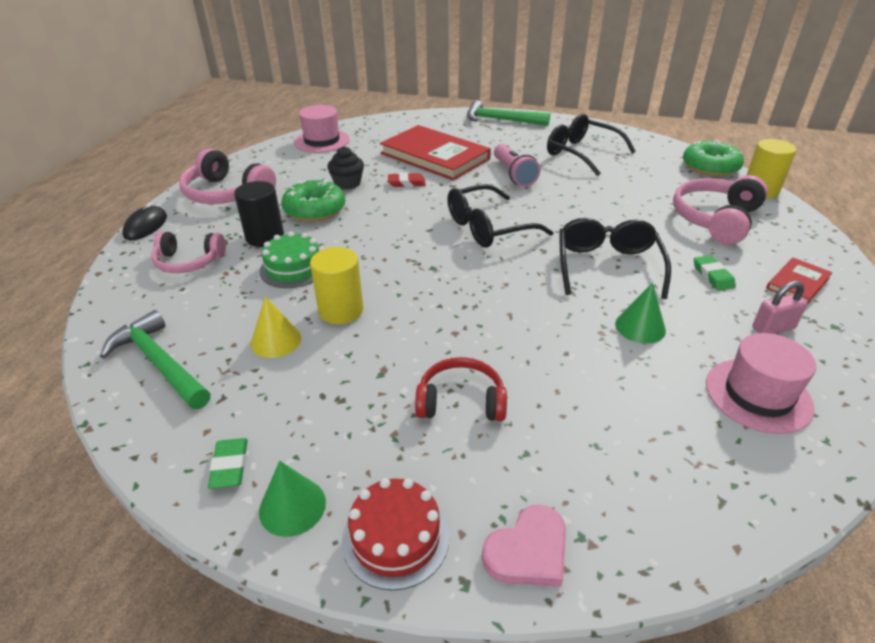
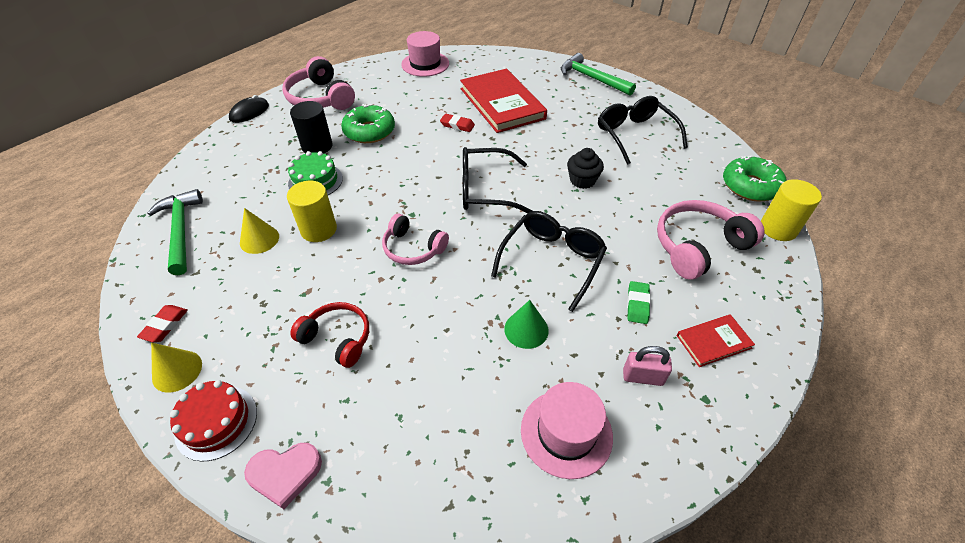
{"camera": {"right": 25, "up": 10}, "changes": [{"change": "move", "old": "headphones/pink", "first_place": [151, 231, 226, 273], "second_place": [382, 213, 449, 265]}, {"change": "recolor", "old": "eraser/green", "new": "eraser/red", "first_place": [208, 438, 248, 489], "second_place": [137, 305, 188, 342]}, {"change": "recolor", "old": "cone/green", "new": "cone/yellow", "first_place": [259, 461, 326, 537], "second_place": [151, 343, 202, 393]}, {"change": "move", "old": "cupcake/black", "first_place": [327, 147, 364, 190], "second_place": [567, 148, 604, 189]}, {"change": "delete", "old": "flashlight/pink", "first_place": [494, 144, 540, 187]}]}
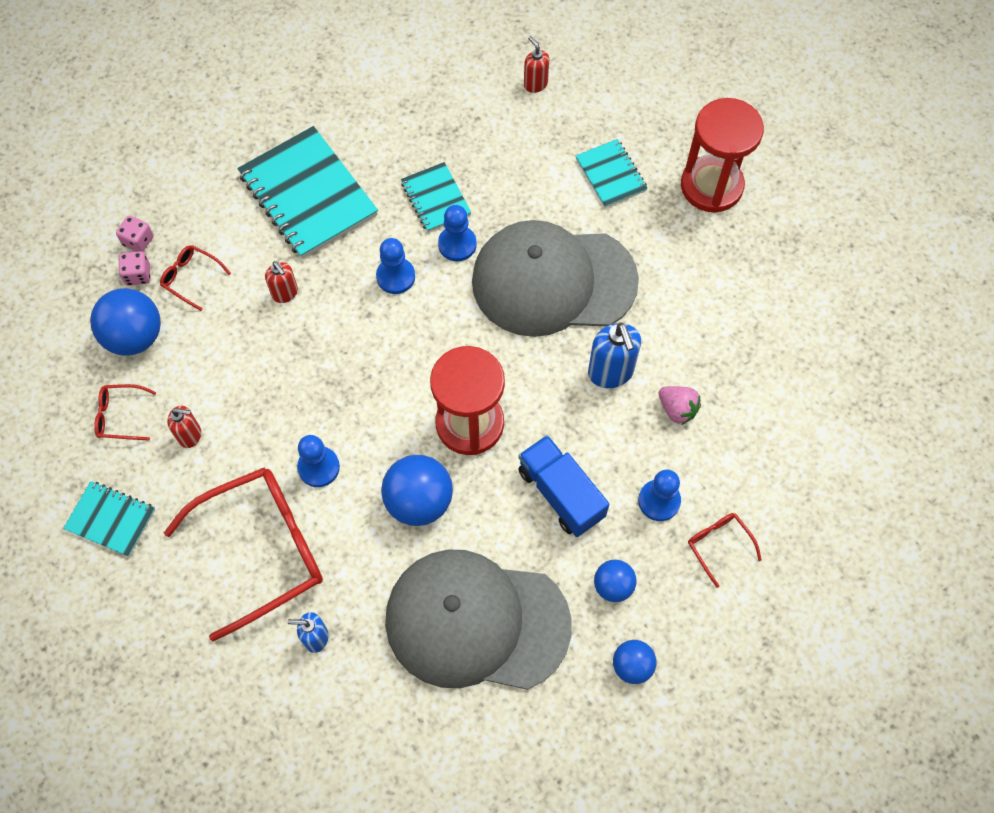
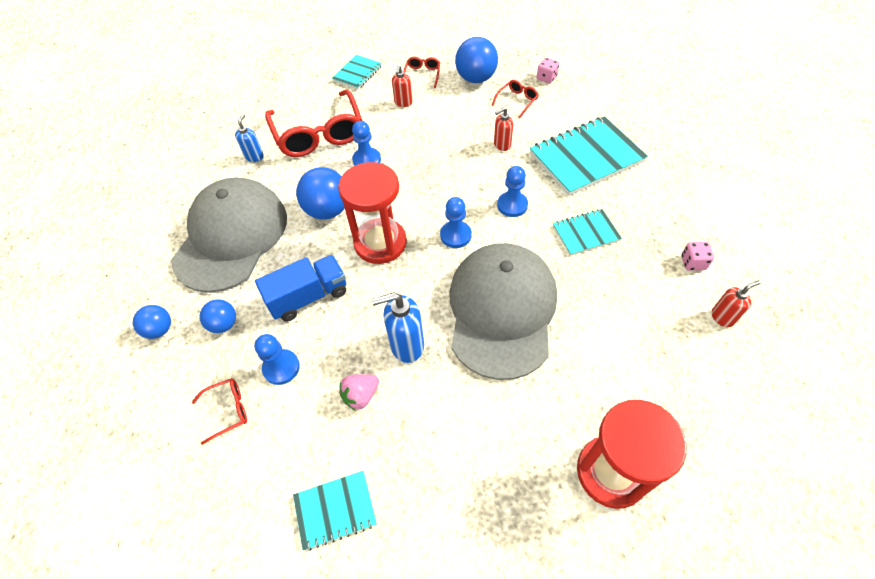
{"camera": {"right": 100, "up": -10}, "changes": [{"change": "move", "old": "dice/pink", "first_place": [119, 251, 150, 286], "second_place": [681, 242, 714, 271]}, {"change": "move", "old": "pawn/blue", "first_place": [438, 205, 477, 261], "second_place": [440, 197, 472, 248]}, {"change": "move", "old": "notebook/turquoise", "first_place": [576, 139, 648, 208], "second_place": [293, 471, 377, 551]}]}
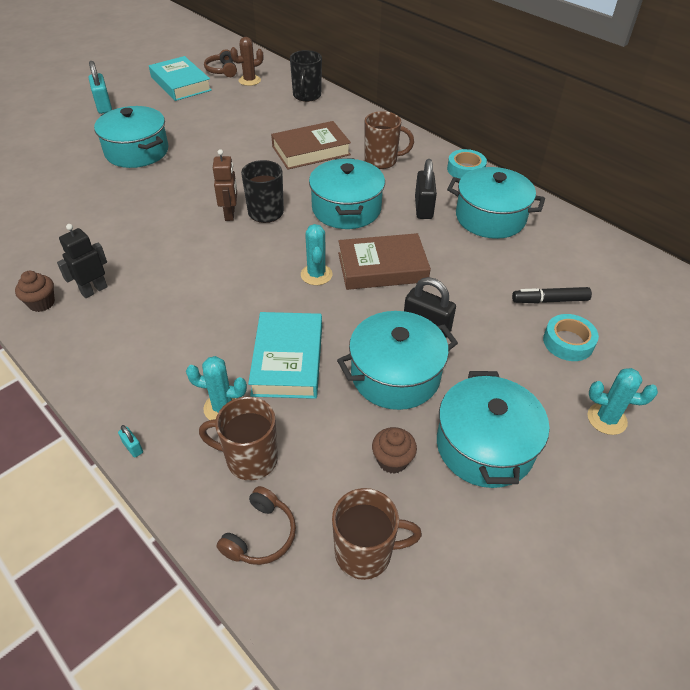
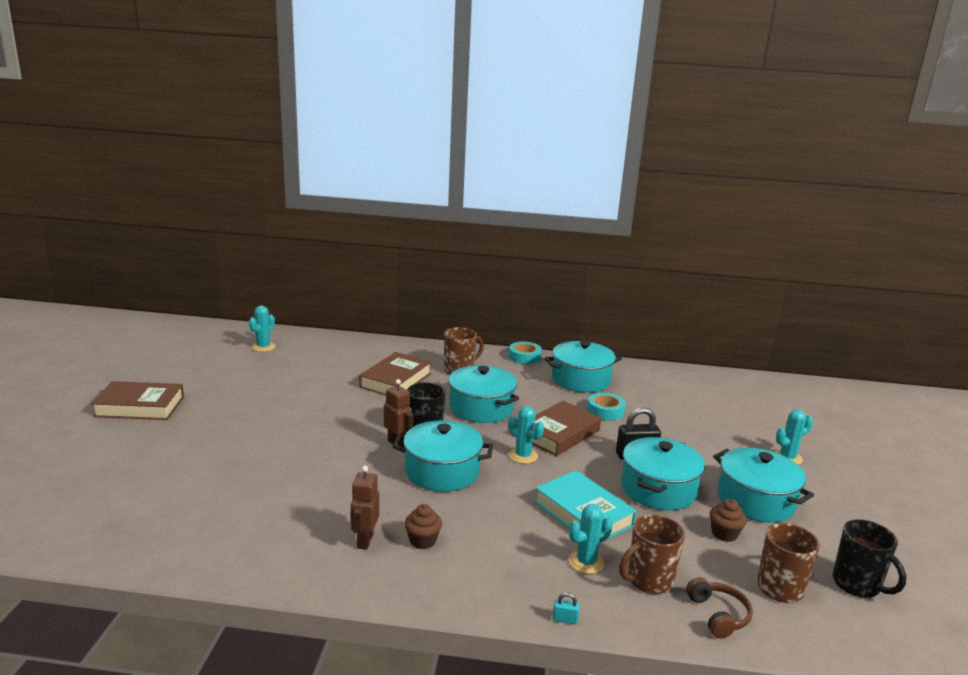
{"camera": {"right": -40, "up": -25}, "changes": [{"change": "move", "old": "cupcake/brown", "first_place": [15, 271, 55, 312], "second_place": [405, 504, 442, 549]}, {"change": "recolor", "old": "robot/black", "new": "robot/brown", "first_place": [57, 224, 108, 298], "second_place": [351, 465, 379, 550]}, {"change": "replace", "old": "padlock/turquoise", "new": "book/brown", "first_place": [89, 61, 112, 114], "second_place": [91, 381, 184, 420]}, {"change": "move", "old": "pot/turquoise", "first_place": [94, 106, 169, 168], "second_place": [393, 420, 493, 492]}, {"change": "delete", "old": "book/turquoise", "first_place": [149, 56, 212, 101]}, {"change": "delete", "old": "headphones/brown", "first_place": [204, 49, 237, 77]}, {"change": "recolor", "old": "cactus/brown", "new": "cactus/turquoise", "first_place": [230, 37, 263, 86], "second_place": [249, 306, 276, 352]}, {"change": "move", "old": "mug/black", "first_place": [290, 50, 322, 102], "second_place": [833, 519, 906, 598]}, {"change": "delete", "old": "padlock/black", "first_place": [415, 159, 437, 219]}, {"change": "delete", "old": "marker/black", "first_place": [512, 287, 592, 304]}, {"change": "move", "old": "tape/turquoise", "first_place": [543, 314, 599, 361], "second_place": [587, 393, 626, 421]}]}
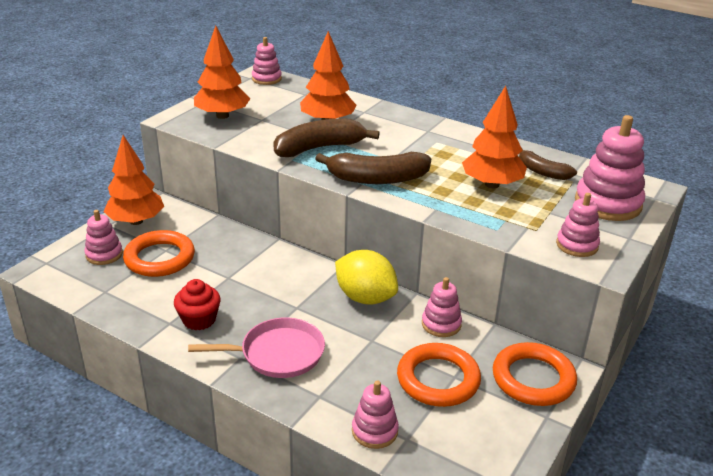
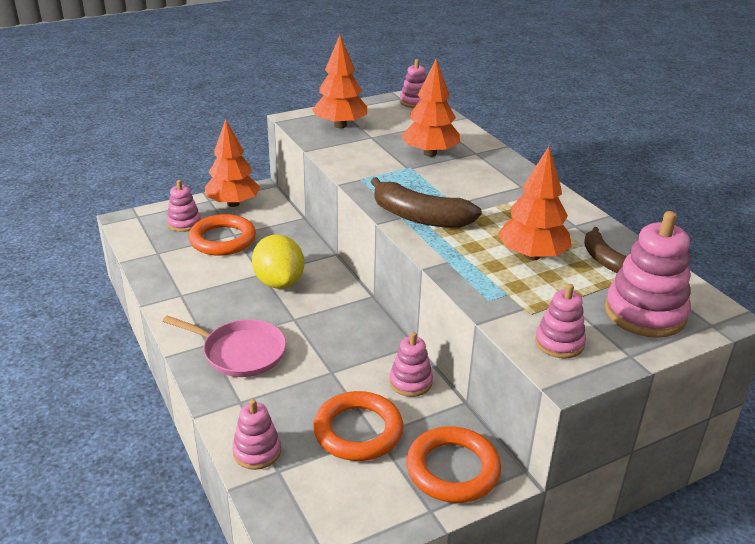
{"camera": {"right": 30, "up": 0}, "changes": [{"change": "delete", "old": "cupcake/red", "first_place": [174, 279, 221, 330]}, {"change": "delete", "old": "banana/brown", "first_place": [273, 119, 380, 157]}, {"change": "move", "old": "lemon/yellow", "first_place": [335, 250, 398, 305], "second_place": [252, 235, 304, 289]}]}
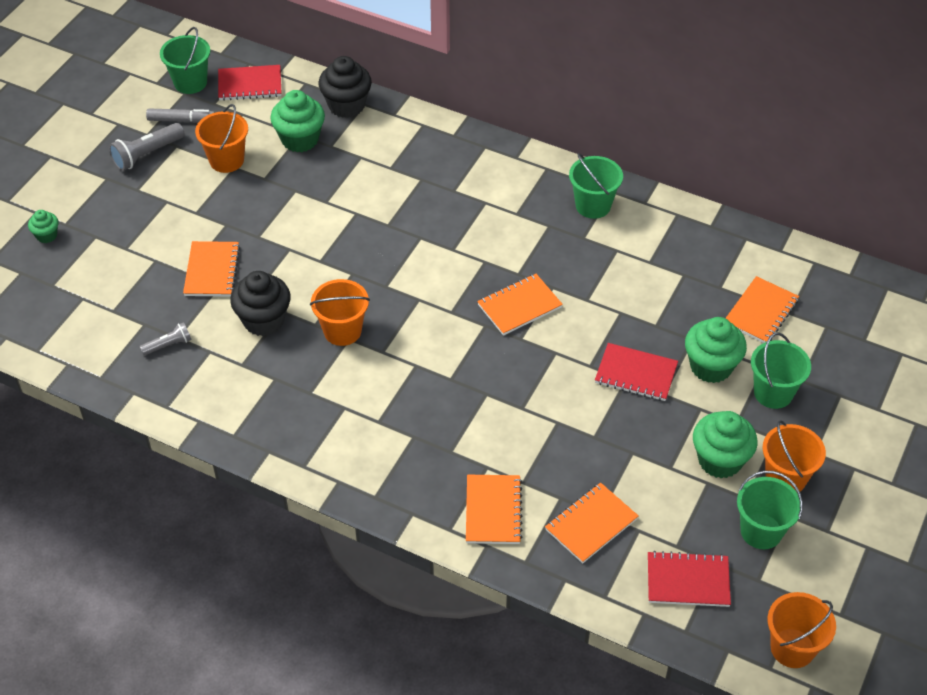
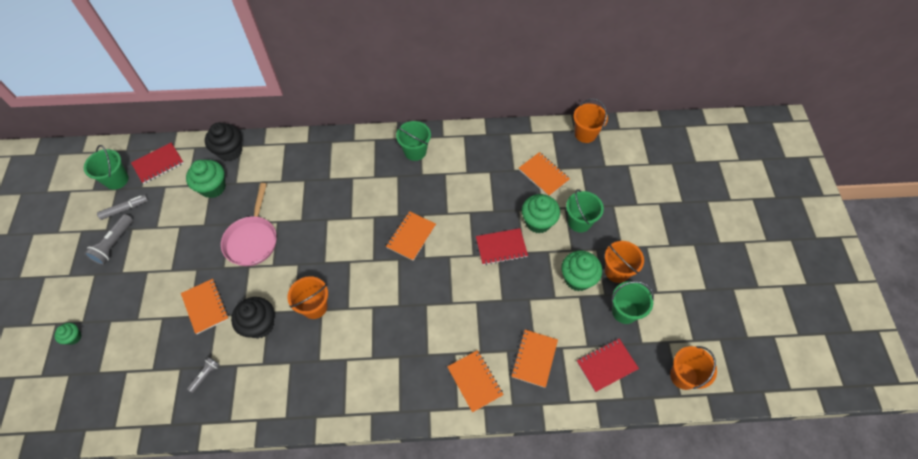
{"camera": {"right": -30, "up": 10}, "changes": [{"change": "move", "old": "bucket/orange", "first_place": [195, 104, 248, 173], "second_place": [574, 99, 608, 143]}, {"change": "rotate", "old": "notebook/orange", "first_place": [725, 276, 799, 343], "second_place": [519, 152, 570, 196], "degrees": -45}, {"change": "insert", "new": "pan/pink", "second_place": [221, 183, 277, 266]}]}
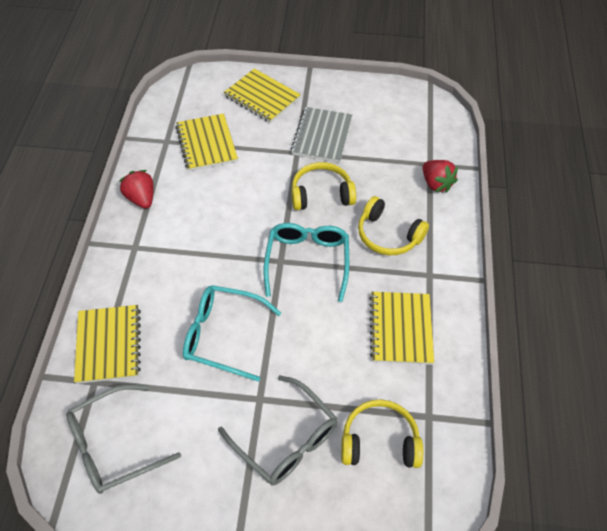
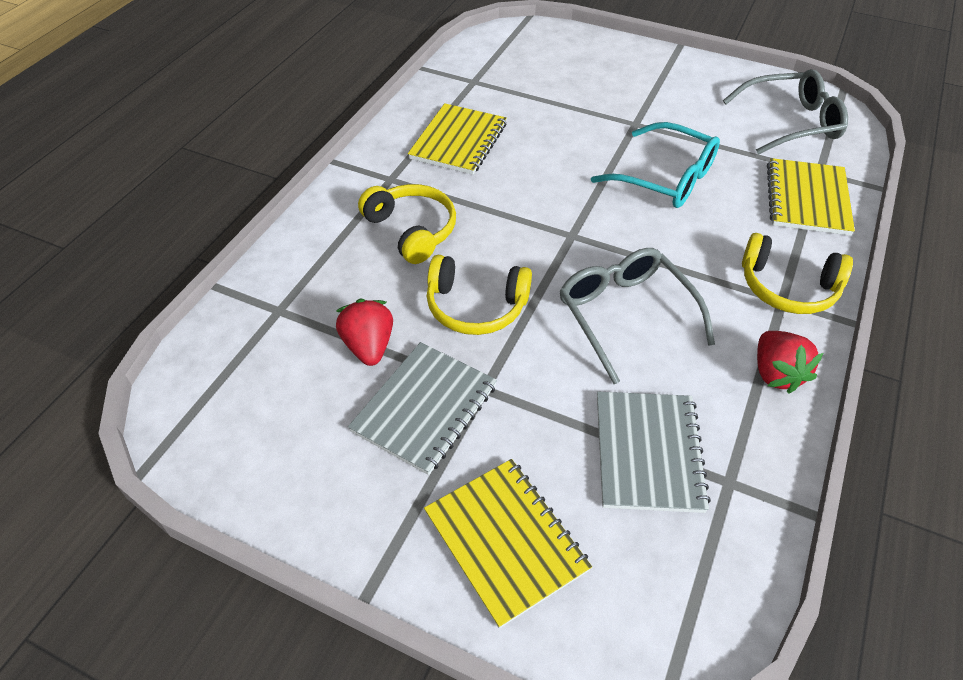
{"camera": {"right": -160, "up": -5}, "changes": [{"change": "recolor", "old": "notebook/yellow", "new": "notebook/grey", "first_place": [175, 113, 238, 171], "second_place": [597, 392, 711, 513]}, {"change": "move", "old": "glasses/grey", "first_place": [218, 375, 338, 485], "second_place": [559, 248, 715, 384]}, {"change": "delete", "old": "glasses/turquoise", "first_place": [264, 223, 349, 302]}, {"change": "move", "old": "headphones/yellow", "first_place": [341, 399, 423, 468], "second_place": [742, 233, 853, 314]}, {"change": "move", "old": "strawberry/red", "first_place": [423, 160, 458, 193], "second_place": [336, 299, 393, 366]}]}
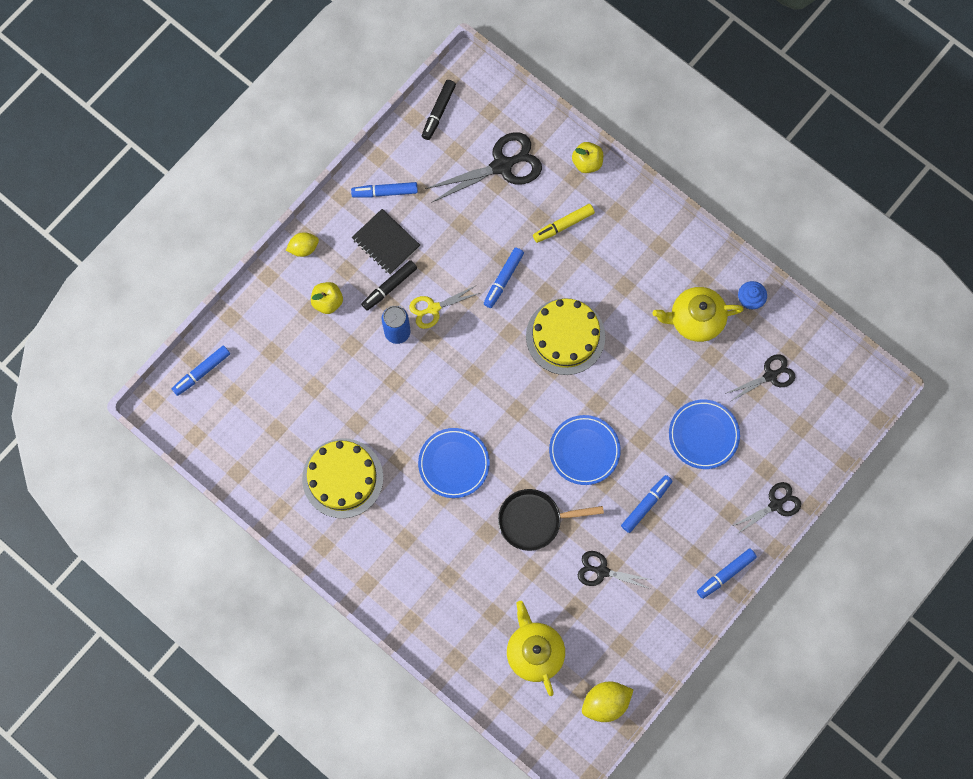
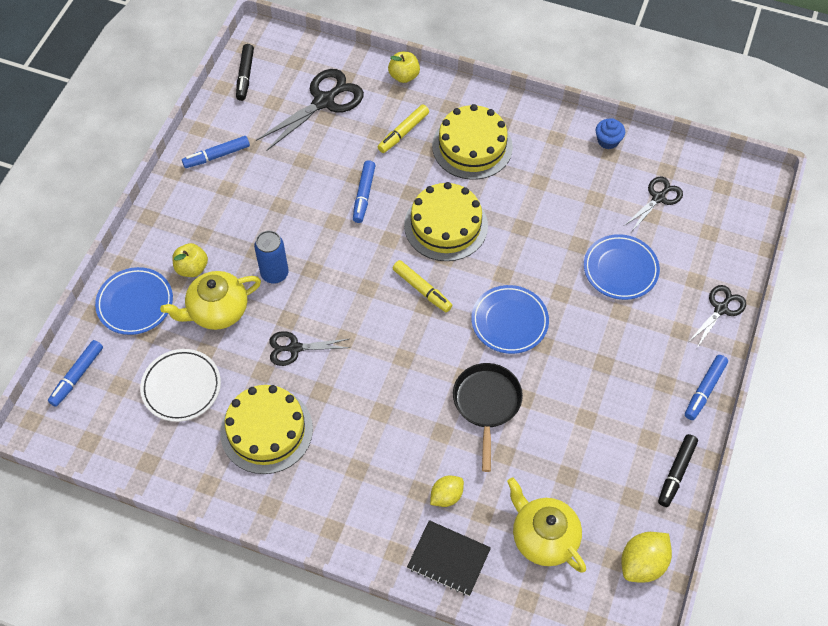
{"camera": {"right": -20, "up": -15}, "changes": [{"change": "move", "old": "lemon/yellow", "first_place": [286, 232, 319, 257], "second_place": [430, 476, 464, 507]}, {"change": "move", "old": "notebook/black", "first_place": [352, 209, 420, 274], "second_place": [407, 520, 491, 596]}, {"change": "move", "old": "marker/black", "first_place": [361, 260, 417, 311], "second_place": [658, 434, 698, 507]}, {"change": "delete", "old": "scissors/yellow", "first_place": [409, 285, 480, 329]}, {"change": "move", "old": "plate/blue", "first_place": [418, 428, 490, 498], "second_place": [95, 267, 173, 335]}, {"change": "rotate", "old": "pan/black", "first_place": [498, 489, 604, 551], "second_place": [453, 363, 523, 472], "degrees": 120}, {"change": "move", "old": "scissors/black", "first_place": [578, 551, 652, 589], "second_place": [269, 331, 350, 366]}, {"change": "delete", "old": "marker/blue", "first_place": [621, 475, 673, 533]}, {"change": "move", "old": "teapot/yellow", "first_place": [653, 287, 744, 342], "second_place": [160, 271, 261, 330]}, {"change": "insert", "new": "plate/white", "second_place": [140, 349, 221, 422]}, {"change": "insert", "new": "marker/yellow", "second_place": [392, 260, 452, 312]}, {"change": "insert", "new": "cake/yellow", "second_place": [432, 104, 513, 180]}]}
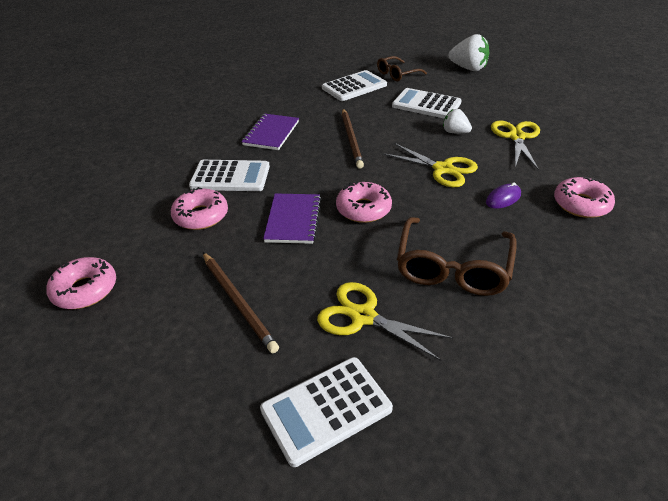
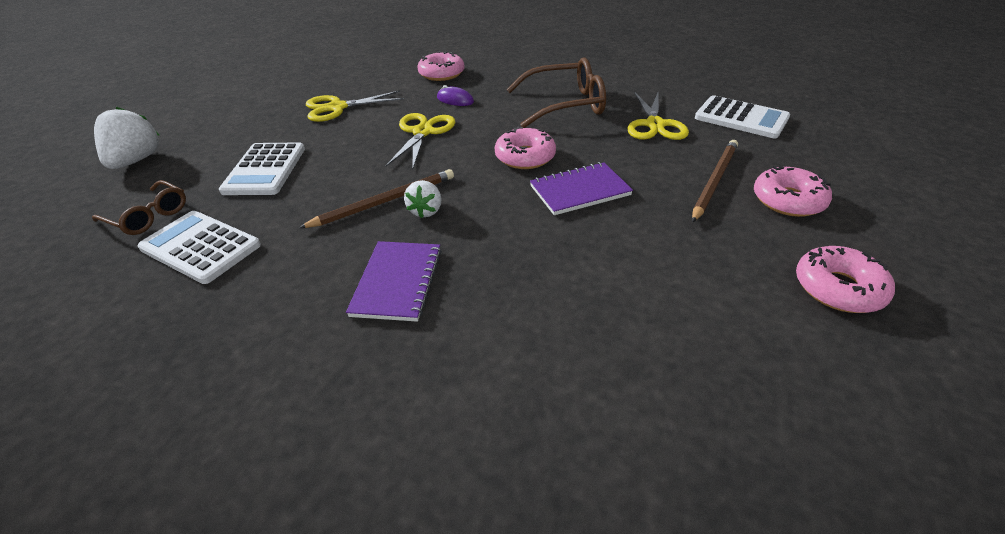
{"camera": {"right": -115, "up": 0}, "changes": [{"change": "move", "old": "donut/pink", "first_place": [171, 187, 228, 230], "second_place": [754, 166, 832, 217]}, {"change": "delete", "old": "calculator/white", "first_place": [189, 160, 270, 191]}, {"change": "rotate", "old": "notebook/purple", "first_place": [242, 114, 299, 150], "second_place": [346, 241, 442, 322], "degrees": -75}, {"change": "move", "old": "strawberry/white", "first_place": [443, 109, 472, 133], "second_place": [404, 180, 442, 218]}]}
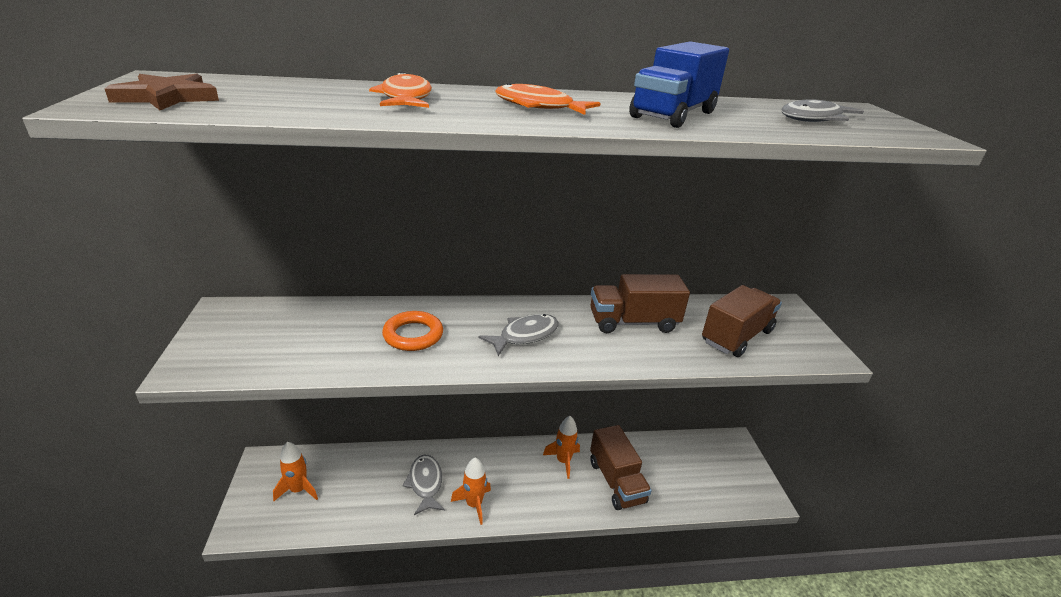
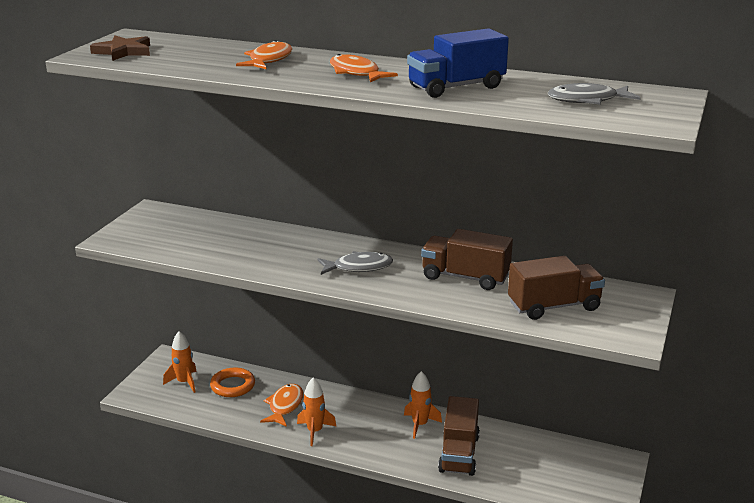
{"camera": {"right": 30, "up": -5}, "changes": [{"change": "move", "old": "ring/orange", "first_place": [382, 311, 443, 351], "second_place": [210, 368, 255, 397]}, {"change": "recolor", "old": "fish/grey", "new": "fish/orange", "first_place": [402, 455, 445, 515], "second_place": [260, 384, 303, 427]}]}
